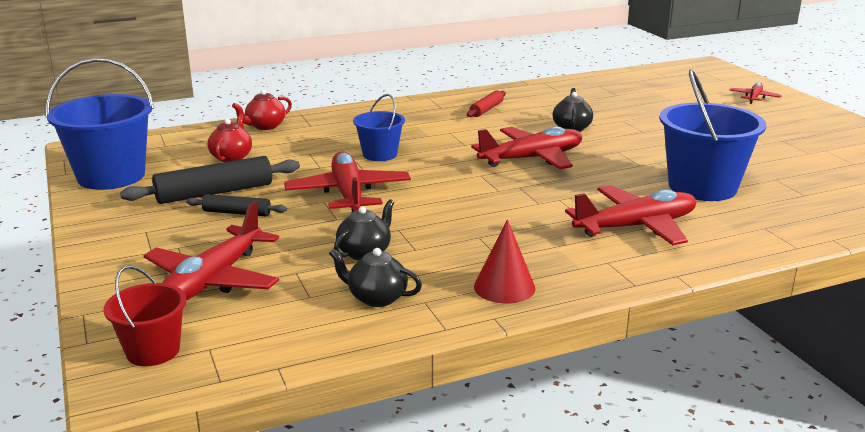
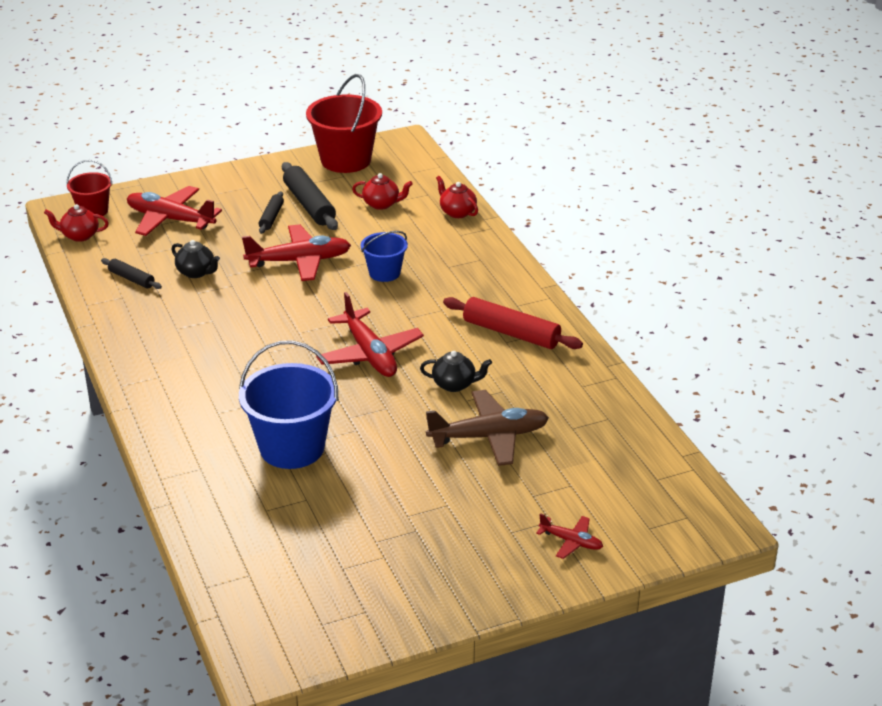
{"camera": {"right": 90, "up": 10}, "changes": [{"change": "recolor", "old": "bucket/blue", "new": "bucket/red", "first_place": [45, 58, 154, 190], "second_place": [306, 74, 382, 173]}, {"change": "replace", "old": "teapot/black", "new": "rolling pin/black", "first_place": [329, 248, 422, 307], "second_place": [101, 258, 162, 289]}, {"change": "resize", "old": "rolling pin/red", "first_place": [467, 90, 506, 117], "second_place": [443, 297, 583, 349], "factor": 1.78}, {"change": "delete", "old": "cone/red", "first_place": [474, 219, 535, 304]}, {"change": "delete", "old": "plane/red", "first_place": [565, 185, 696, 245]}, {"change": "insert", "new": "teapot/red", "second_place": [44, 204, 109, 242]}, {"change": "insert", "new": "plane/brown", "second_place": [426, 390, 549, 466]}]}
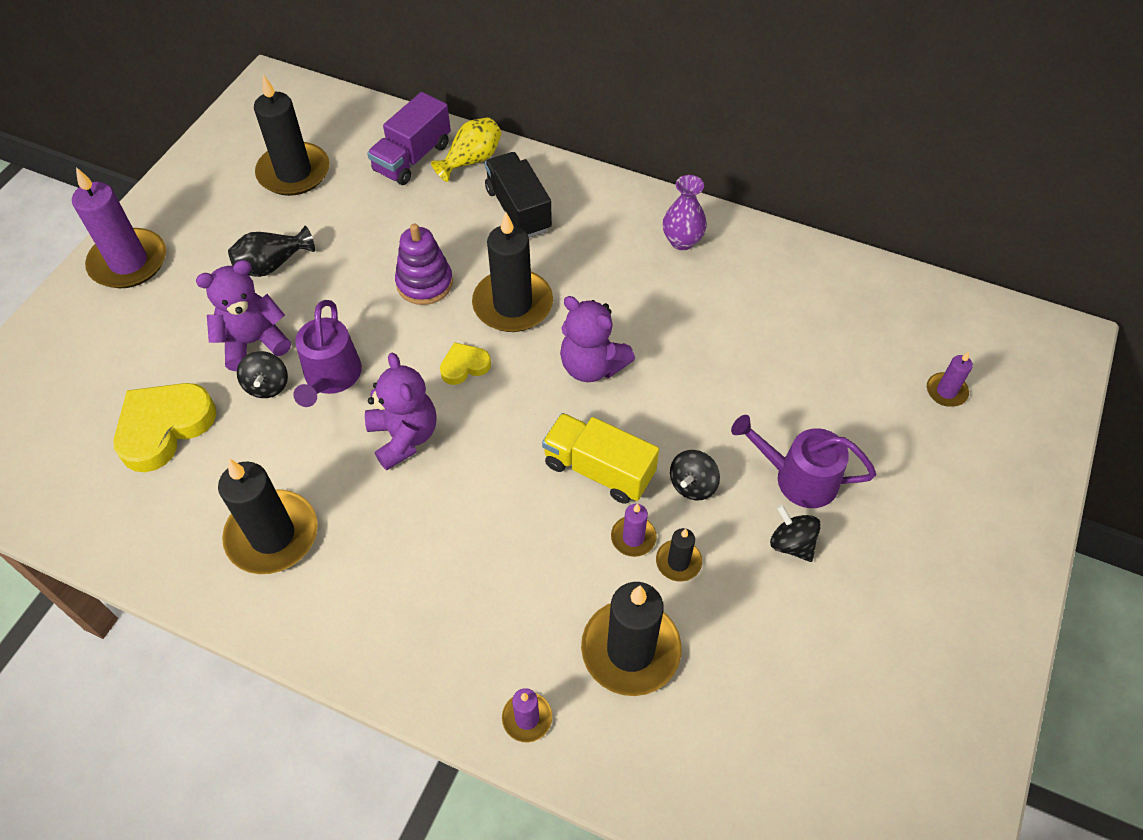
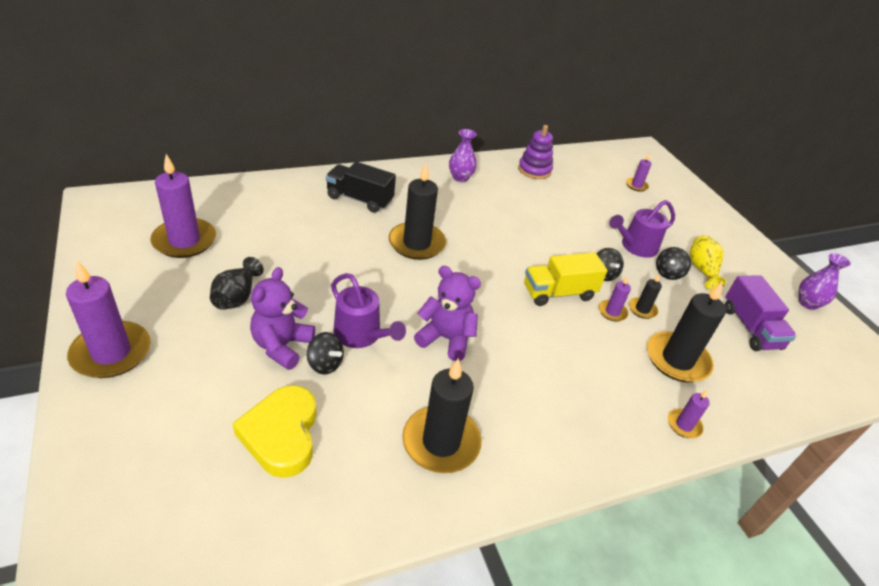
{"camera": {"right": -50, "up": -15}, "changes": [{"change": "recolor", "old": "candle/black", "new": "candle/purple", "first_place": [254, 74, 329, 196], "second_place": [150, 154, 216, 258]}, {"change": "move", "old": "truck/purple", "first_place": [367, 92, 451, 185], "second_place": [724, 275, 796, 351]}, {"change": "move", "old": "stacking toy/purple", "first_place": [395, 224, 453, 305], "second_place": [518, 125, 553, 179]}, {"change": "move", "old": "vase/yellow", "first_place": [431, 117, 501, 182], "second_place": [690, 235, 726, 290]}, {"change": "delete", "old": "heart/yellow", "first_place": [440, 342, 491, 385]}, {"change": "delete", "old": "teddy bear/purple", "first_place": [560, 296, 635, 382]}, {"change": "rotate", "old": "spinning top/black", "first_place": [770, 505, 821, 562], "second_place": [656, 247, 691, 280], "degrees": -60}, {"change": "insert", "new": "vase/purple", "second_place": [799, 253, 851, 310]}]}
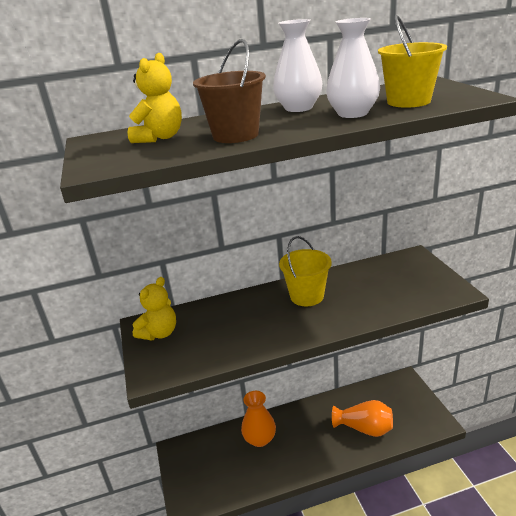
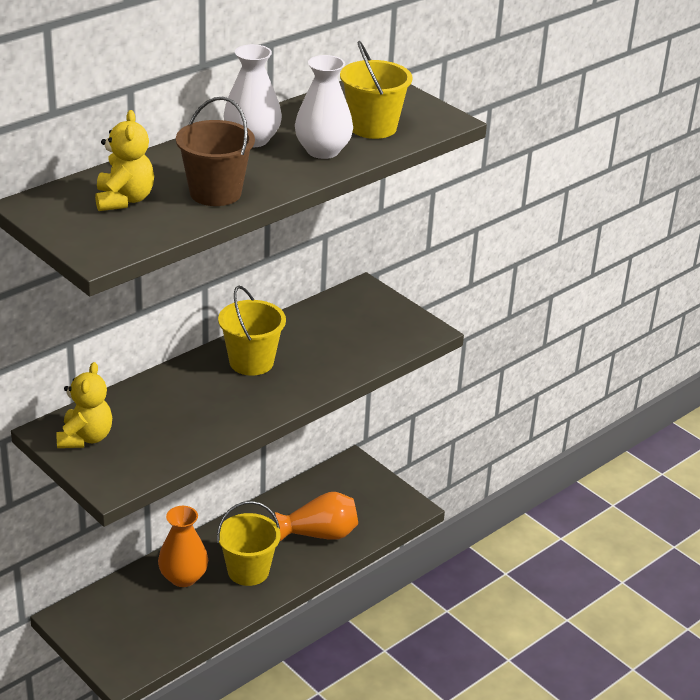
{"camera": {"right": -30, "up": 5}, "changes": [{"change": "insert", "new": "bucket/yellow", "second_place": [217, 501, 281, 586]}]}
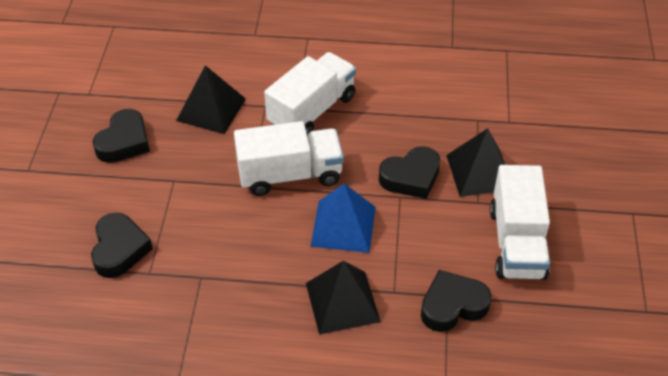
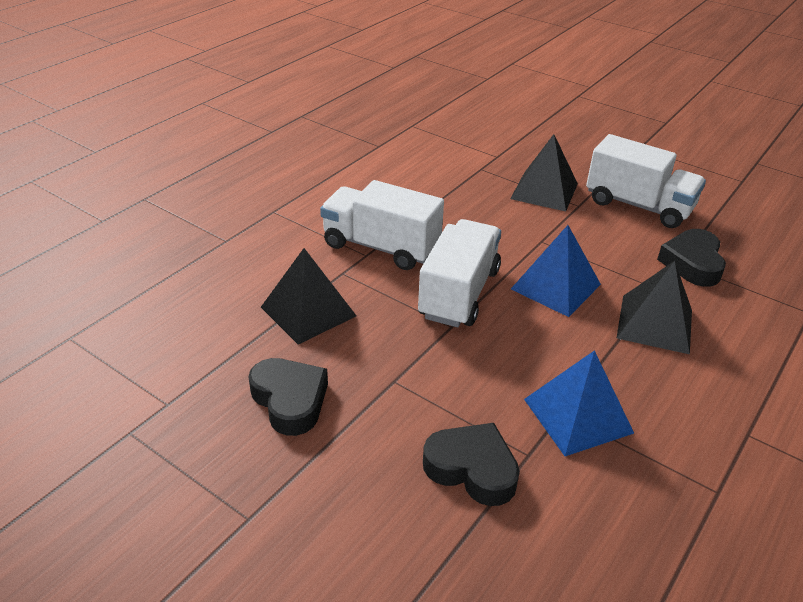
{"camera": {"right": -60, "up": -10}, "changes": [{"change": "rotate", "old": "truck/white", "first_place": [264, 52, 356, 137], "second_place": [320, 180, 444, 270], "degrees": -45}, {"change": "delete", "old": "heart/black", "first_place": [379, 146, 440, 199]}, {"change": "insert", "new": "pyramid/blue", "second_place": [524, 350, 634, 456]}]}
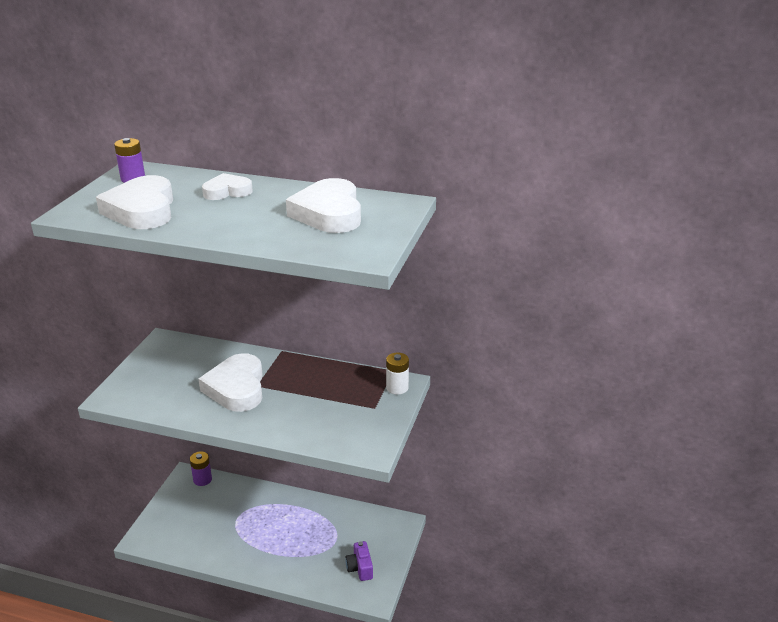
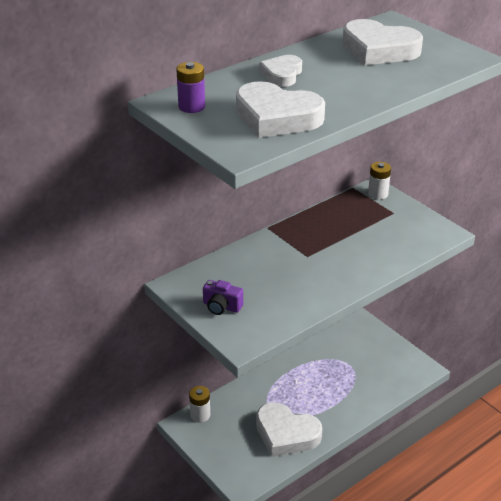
{"camera": {"right": -55, "up": 5}, "changes": [{"change": "recolor", "old": "battery/purple", "new": "battery/white", "first_place": [190, 451, 212, 486], "second_place": [189, 386, 210, 423]}, {"change": "move", "old": "heart/white", "first_place": [198, 353, 263, 412], "second_place": [256, 402, 322, 457]}, {"change": "move", "old": "camera/purple", "first_place": [345, 541, 373, 581], "second_place": [203, 280, 243, 315]}]}
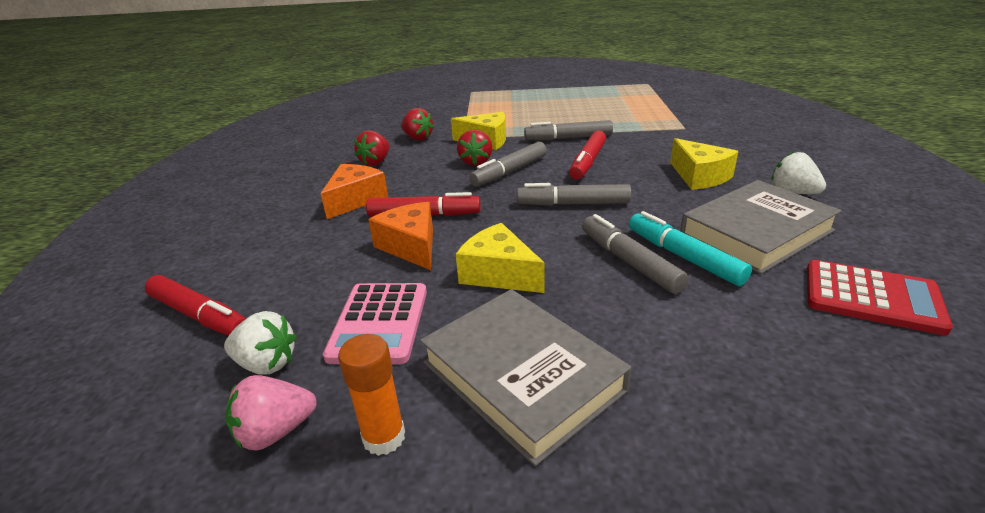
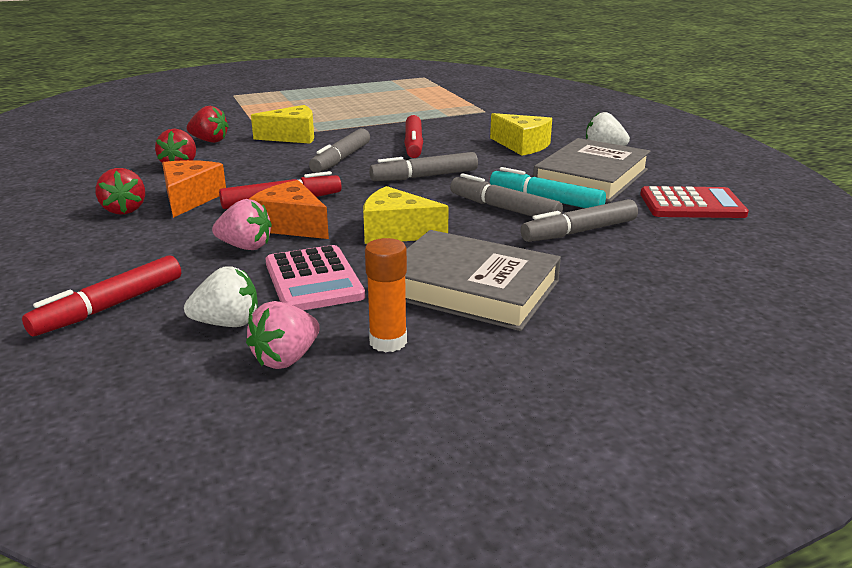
{"camera": {"right": -25, "up": -5}, "changes": [{"change": "rotate", "old": "marker/red", "first_place": [145, 275, 247, 336], "second_place": [22, 255, 181, 336], "degrees": 120}, {"change": "move", "old": "strawberry/red", "first_place": [457, 129, 492, 166], "second_place": [95, 168, 145, 214]}, {"change": "move", "old": "marker/grey", "first_place": [524, 120, 613, 140], "second_place": [521, 199, 638, 242]}, {"change": "insert", "new": "strawberry/pink", "second_place": [212, 199, 272, 250]}]}
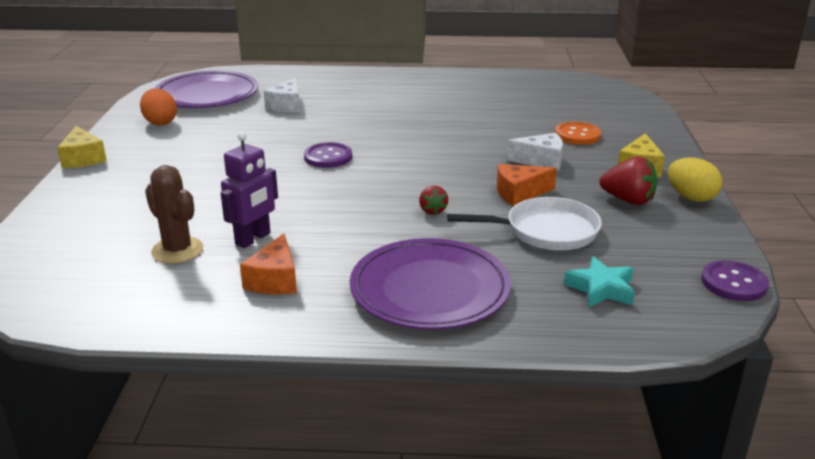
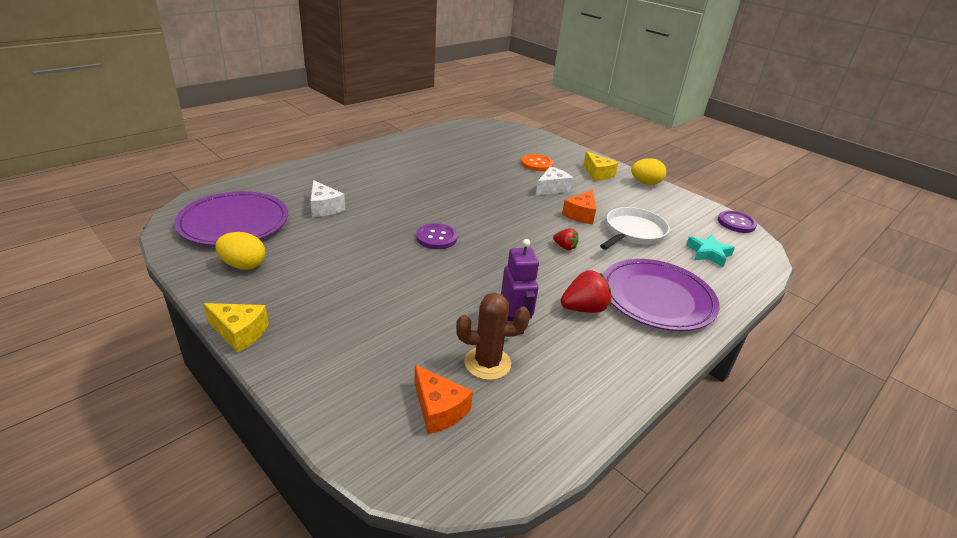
{"camera": {"right": -50, "up": 5}, "changes": [{"change": "recolor", "old": "egg/orange", "new": "egg/yellow", "first_place": [140, 88, 177, 126], "second_place": [215, 232, 265, 270]}, {"change": "move", "old": "cheese/orange", "first_place": [240, 233, 297, 294], "second_place": [415, 365, 473, 434]}, {"change": "move", "old": "strawberry/red", "first_place": [599, 156, 657, 205], "second_place": [561, 270, 611, 313]}]}
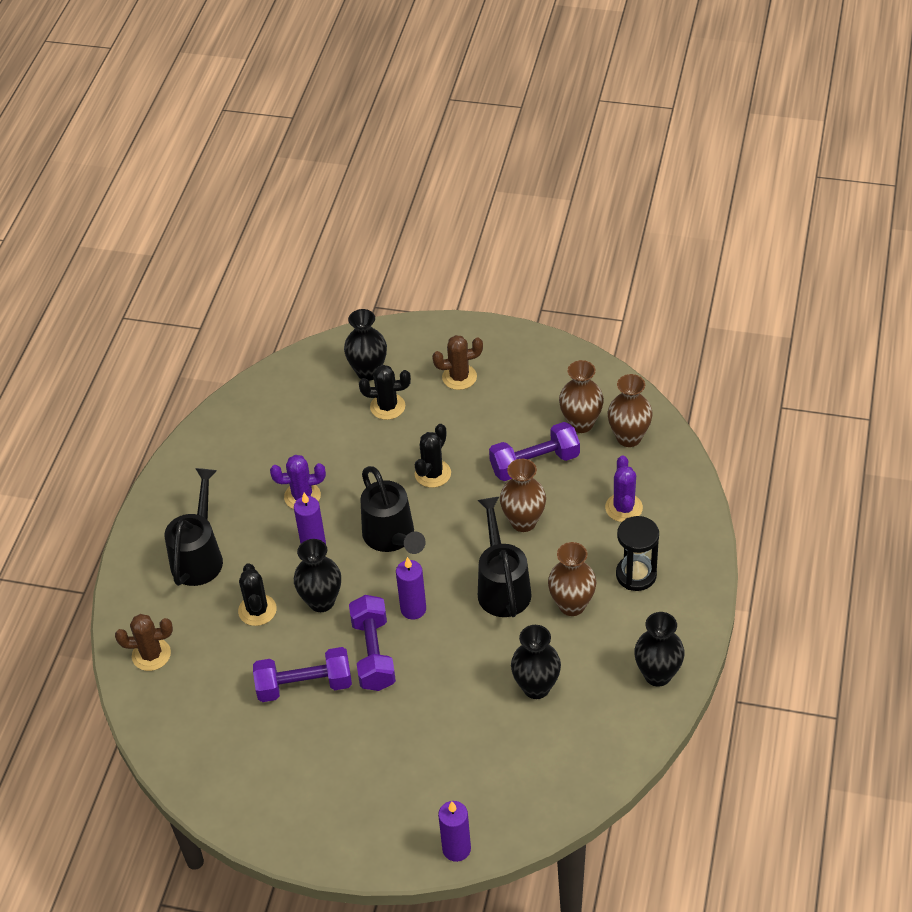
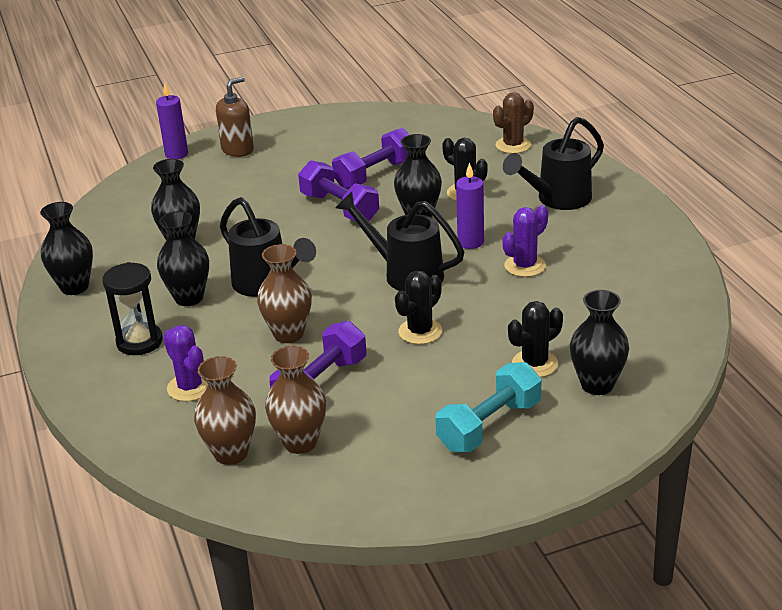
{"camera": {"right": 145, "up": -15}, "changes": [{"change": "rotate", "old": "watering can/black", "first_place": [164, 468, 223, 586], "second_place": [503, 117, 604, 210], "degrees": 75}, {"change": "delete", "old": "candle/purple", "first_place": [396, 557, 426, 620]}, {"change": "rotate", "old": "cactus/black", "first_place": [415, 424, 451, 488], "second_place": [395, 271, 442, 344], "degrees": 45}, {"change": "replace", "old": "cactus/brown", "new": "dumbbell/turquoise", "first_place": [432, 335, 483, 390], "second_place": [435, 362, 542, 452]}, {"change": "recolor", "old": "vase/brown", "new": "vase/black", "first_place": [548, 542, 596, 616], "second_place": [157, 211, 209, 306]}, {"change": "insert", "new": "soap dispenser/brown", "second_place": [216, 77, 254, 157]}]}
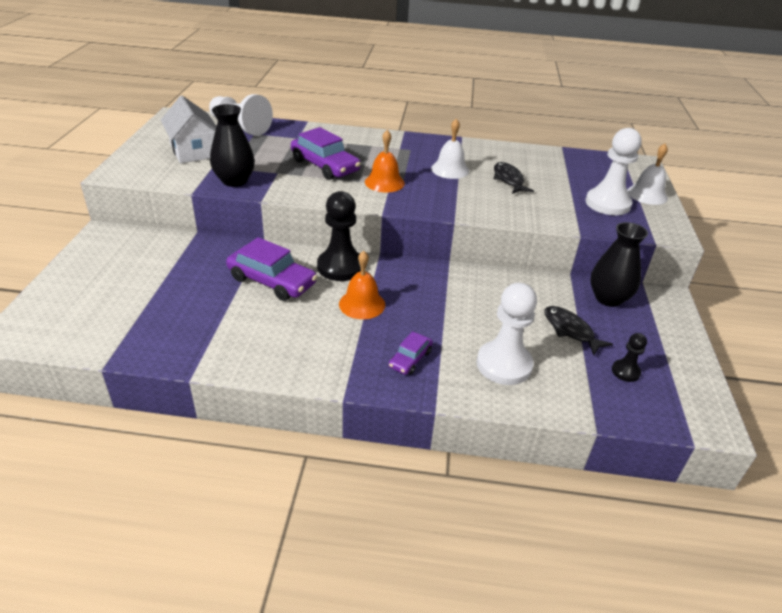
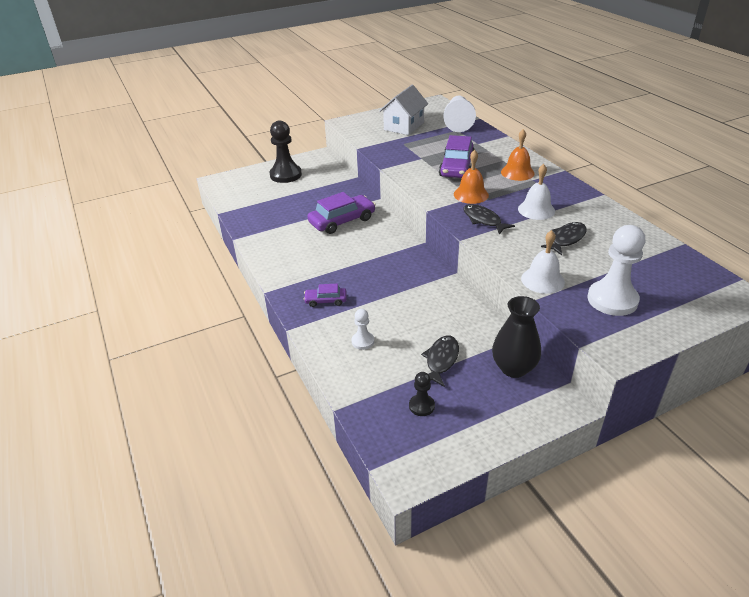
{"camera": {"right": 60, "up": 0}, "changes": [{"change": "delete", "old": "vase/black", "first_place": [210, 104, 255, 187]}, {"change": "rotate", "old": "car/purple", "first_place": [226, 237, 317, 301], "second_place": [307, 192, 376, 234], "degrees": -120}, {"change": "move", "old": "pawn/black", "first_place": [317, 191, 361, 281], "second_place": [270, 121, 302, 183]}, {"change": "move", "old": "bell/orange", "first_place": [339, 251, 385, 319], "second_place": [501, 129, 535, 181]}, {"change": "resize", "old": "pawn/white", "first_place": [476, 283, 537, 385], "second_place": [351, 309, 374, 350], "factor": 0.5}, {"change": "move", "old": "bell/white", "first_place": [627, 144, 668, 205], "second_place": [521, 230, 565, 294]}, {"change": "insert", "new": "fish/black", "second_place": [463, 204, 515, 234]}]}
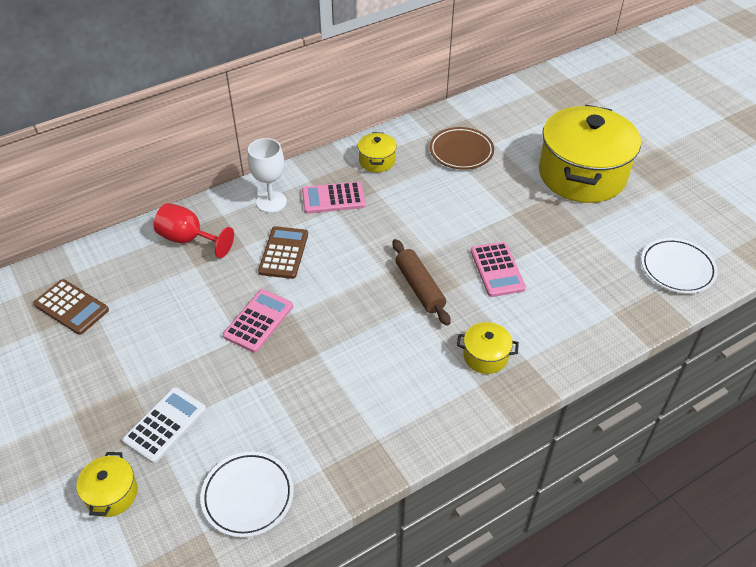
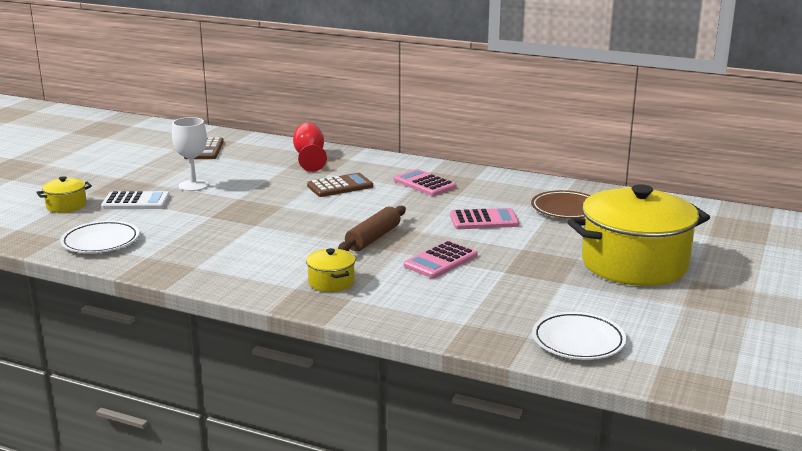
{"camera": {"right": 55, "up": -25}, "changes": [{"change": "move", "old": "calculator/pink", "first_place": [223, 289, 293, 353], "second_place": [450, 208, 519, 229]}, {"change": "move", "old": "goblet/white", "first_place": [248, 138, 287, 213], "second_place": [172, 117, 209, 191]}, {"change": "delete", "old": "pot/yellow", "first_place": [358, 132, 397, 172]}]}
